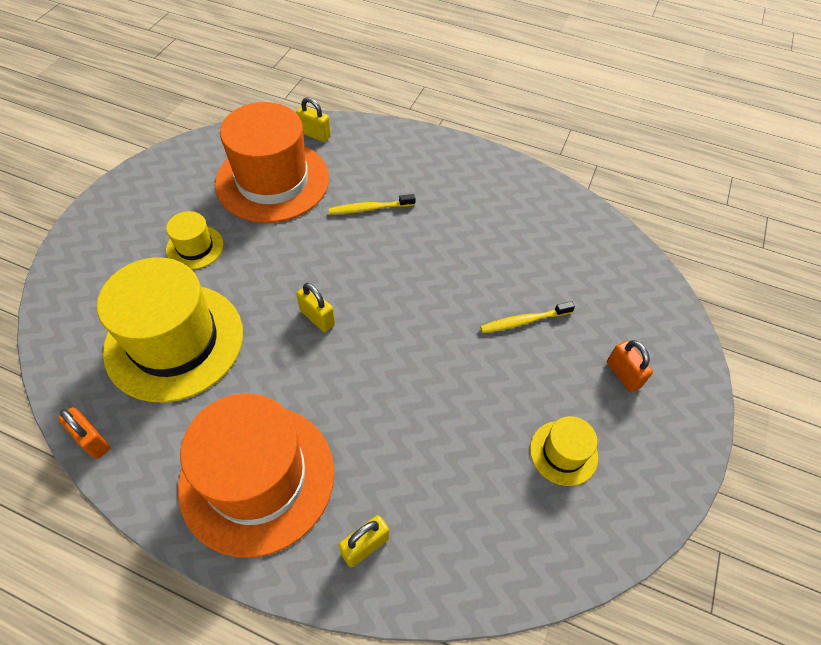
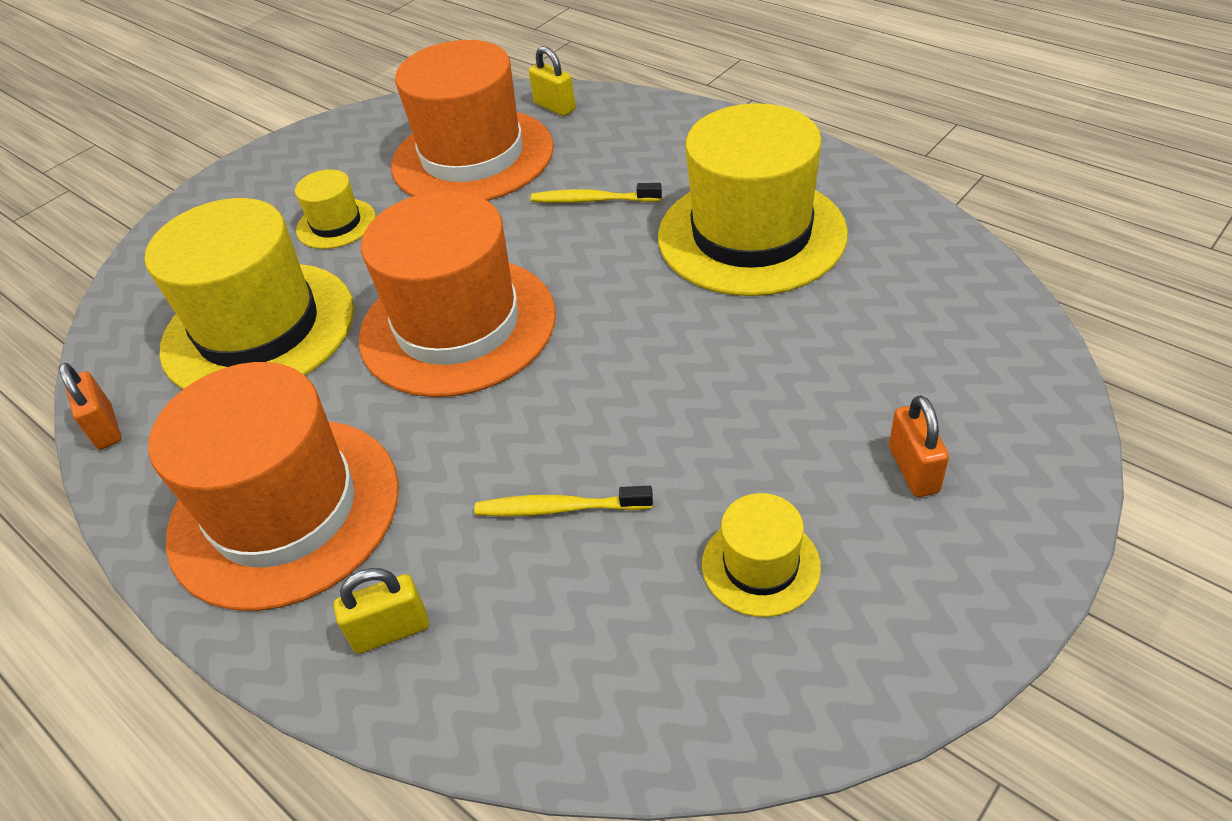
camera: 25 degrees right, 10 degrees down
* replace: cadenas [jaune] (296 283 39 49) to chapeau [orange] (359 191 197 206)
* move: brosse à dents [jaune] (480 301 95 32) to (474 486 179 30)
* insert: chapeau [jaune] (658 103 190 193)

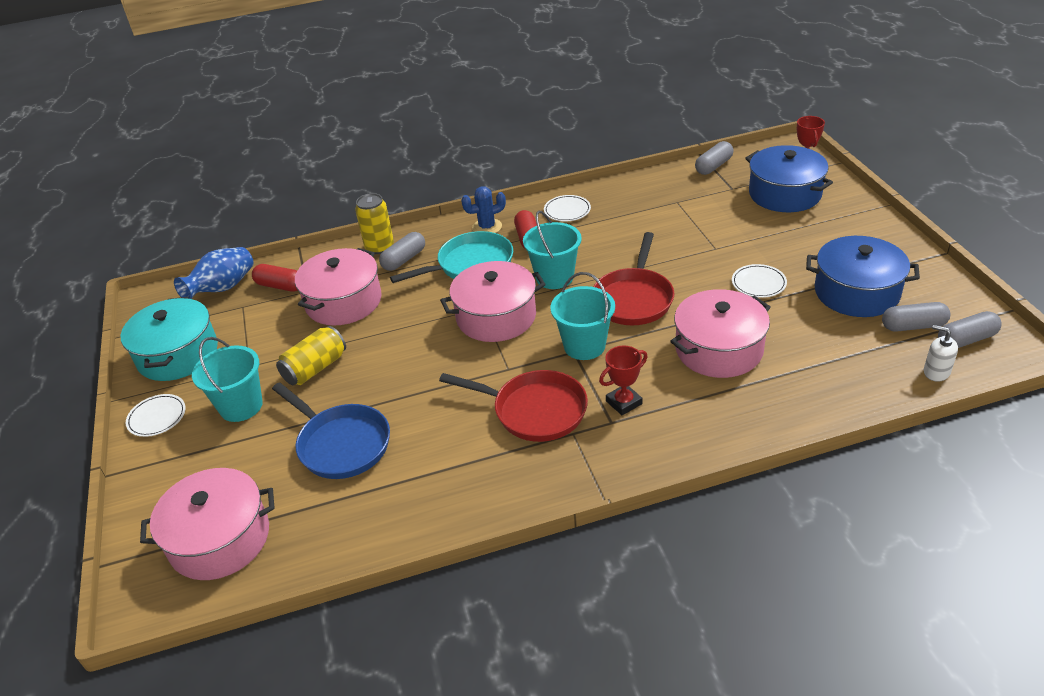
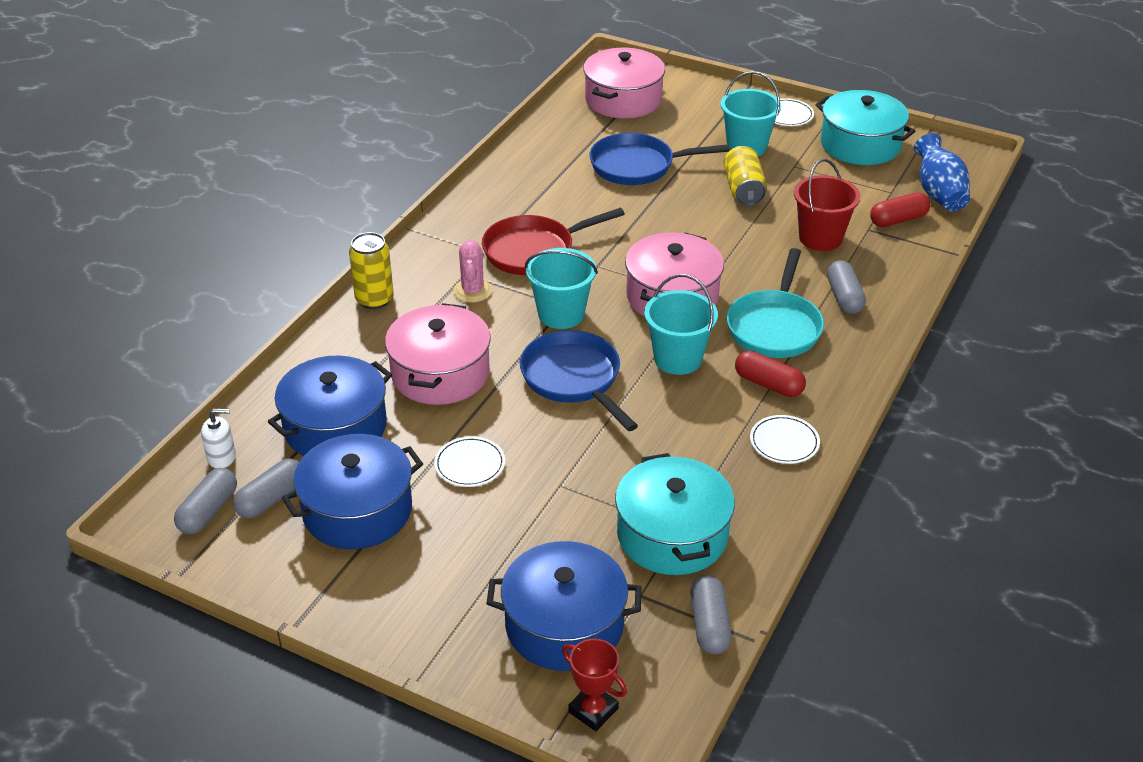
camera: 130 degrees right, 0 degrees up
* delete: cactus [bleu] (461 186 45 47)
* move: canette [jaune] (355 193 39 61) to (349 232 45 77)
* recolor: poêle [rouge] (593 232 81 93) to poêle [bleu] (520 330 118 101)
* replace: marmite [rose] (295 248 87 77) to seau [rouge] (794 159 67 92)
* replace: trophée [rouge] (599 345 49 70) to cactus [rose] (453 239 39 64)
* insert: marmite [bleu] (268 356 124 100)
* insert: marmite [turquoise] (615 453 120 122)

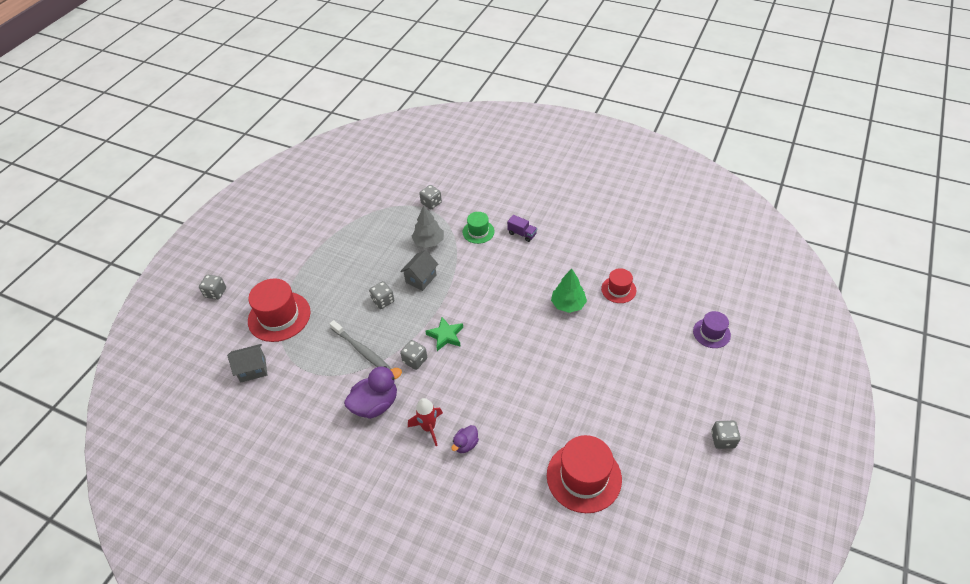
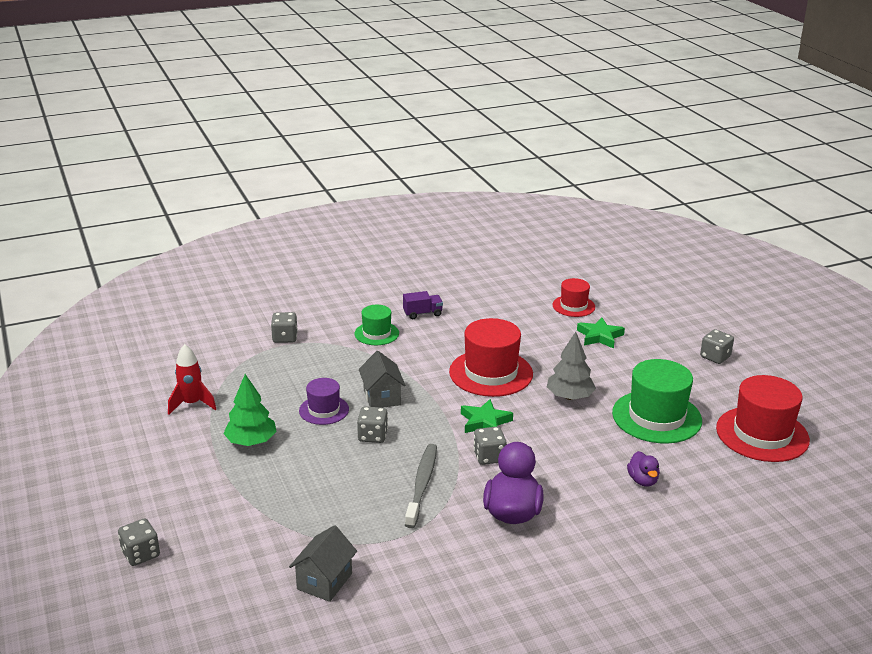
camera: 50 degrees left, 20 degrees down
* move: arbre [gris] (412 205 32 43) to (547 332 49 68)
* move: arbre [vert] (551 269 36 44) to (223 374 54 72)
* move: chapeau [rouge] (248 278 62 64) to (449 318 84 79)
* move: chapeau [violet] (693 311 38 37) to (299 378 50 47)
* rotate: brosse à dents [gris] (330 320 61 50) = (405 444 32 84) 75 degrees counterclockwise
* move: fusée [rouge] (408 398 35 48) to (168 344 48 71)
* move: dé [gris] (711 421 30 28) to (700 329 34 35)
* insert: étoile [vert] (577 318 48 31)
* insert: chapeau [vert] (612 359 90 85)

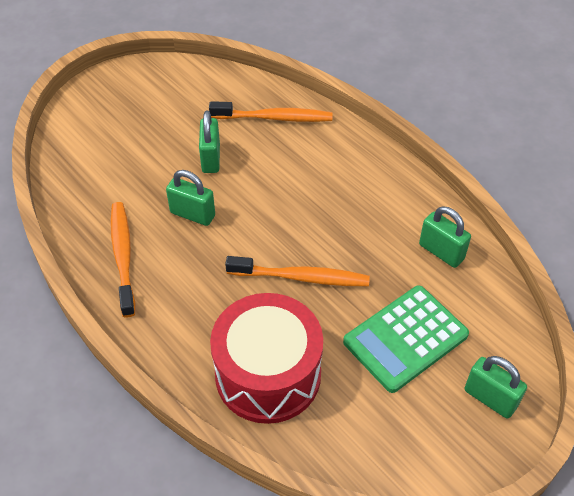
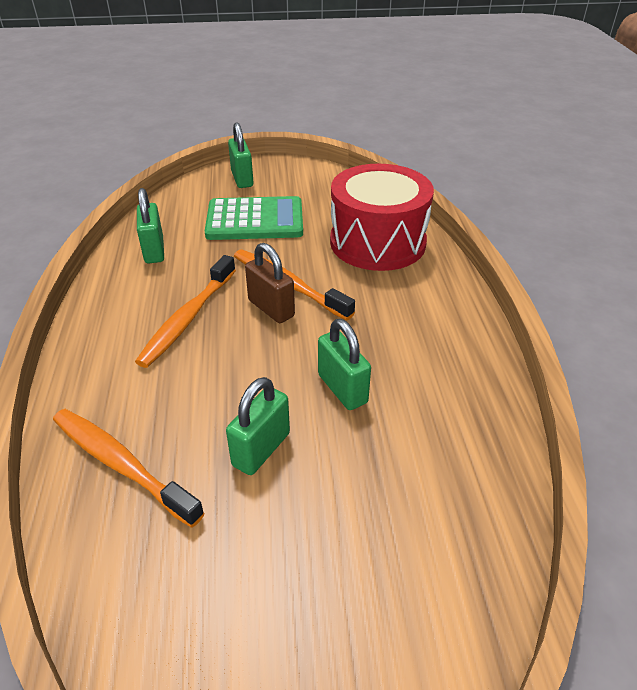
camera: 145 degrees left, 10 degrees down
* move: brosse à dents [orange] (110 202 25 116) to (135 255 101 113)
* insert: cadenas [marron] (245 243 50 80)

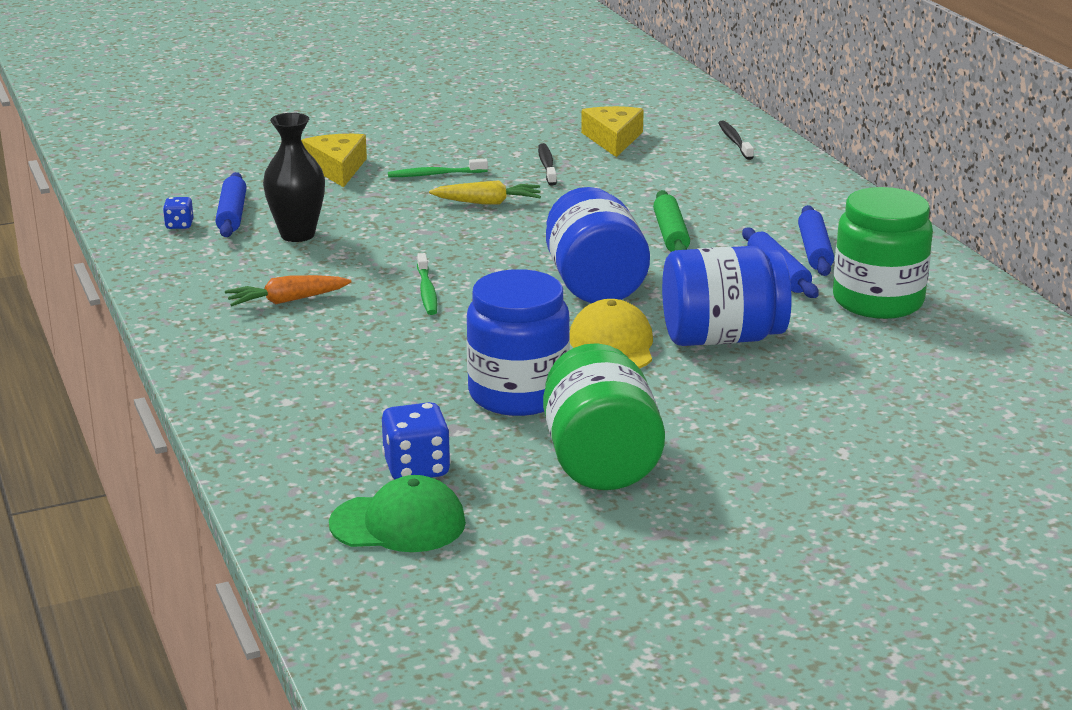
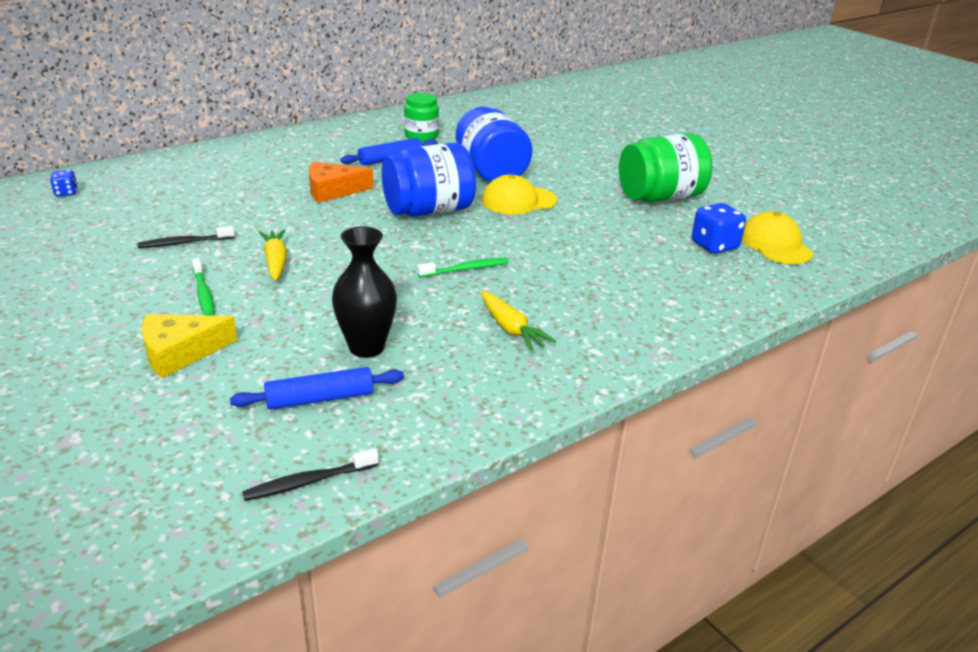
camera: 105 degrees left, 5 degrees up
* delete: fromage [jaune] (581 106 63 51)
* move: brosse à dents [noir] (718 121 36 39) to (242 448 137 53)
* resize: bocal [vert] (833 187 100 132) = (404 93 35 49) x0.62
* replace: rouleau à pâtisserie [vert] (653 190 37 62) to fromage [orange] (309 161 64 42)
* move: dé [bleu] (163 197 30 32) to (50 170 28 26)
* delete: rouleau à pâtisserie [bleu] (798 205 36 71)
* delete: bocal [bleu] (467 269 103 147)
* recolor: carotte [orange] (225 275 127 31) to carotte [jaune] (481 291 75 60)
* recolor: casquette [vert] (329 475 137 77) to casquette [jaune] (742 211 71 53)

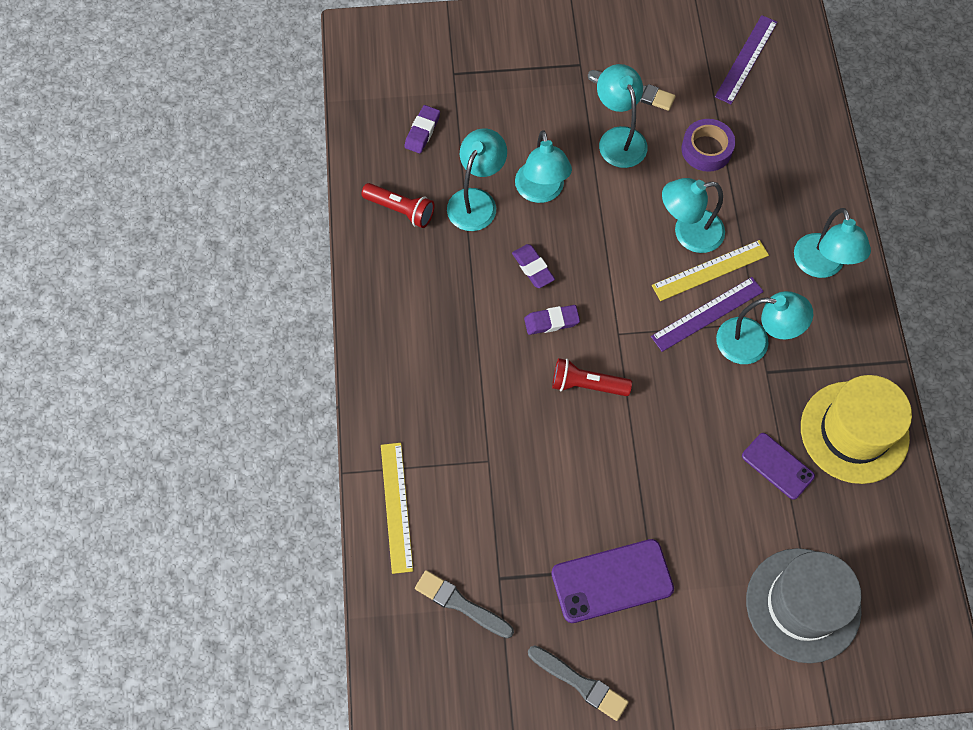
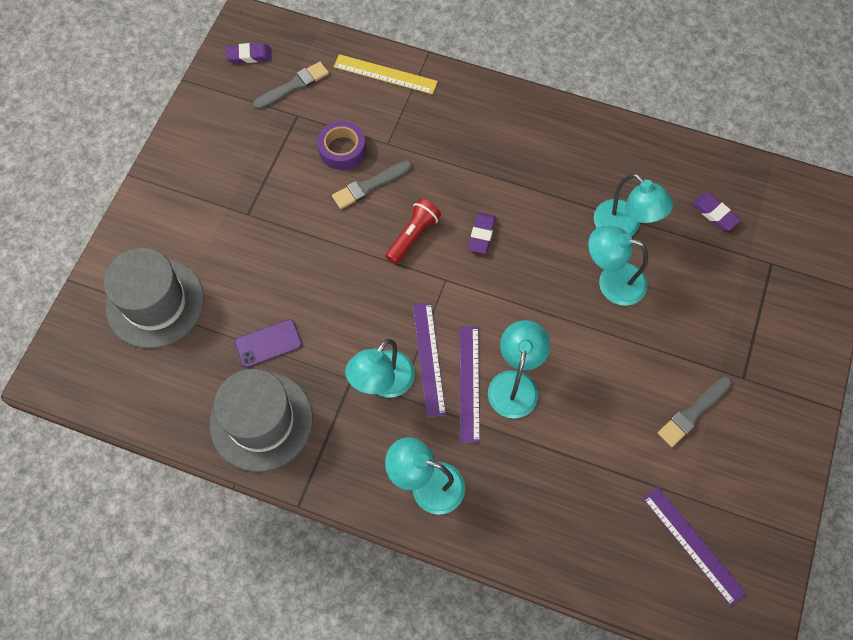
camera: 115 degrees right, 0 degrees up
* delete: lampe [turquoise] (597 64 51 104)
* move: ruban adhésif [violet] (681 119 54 53) to (317 121 49 49)
* delete: lampe de poche [rouge] (362 183 73 45)
* recolor: règle [jaune] (652 240 117 61) to règle [violet] (460 326 20 117)
* move: gomme [violet] (512 244 43 44) to (226 43 46 21)
* recolor: chapeau [jaune] (801 375 111 109) to chapeau [gris] (210 369 103 103)
* delete: téléphone [violet] (551 539 123 84)
* move: pinceau [gris] (528 645 101 76) to (332 160 80 49)

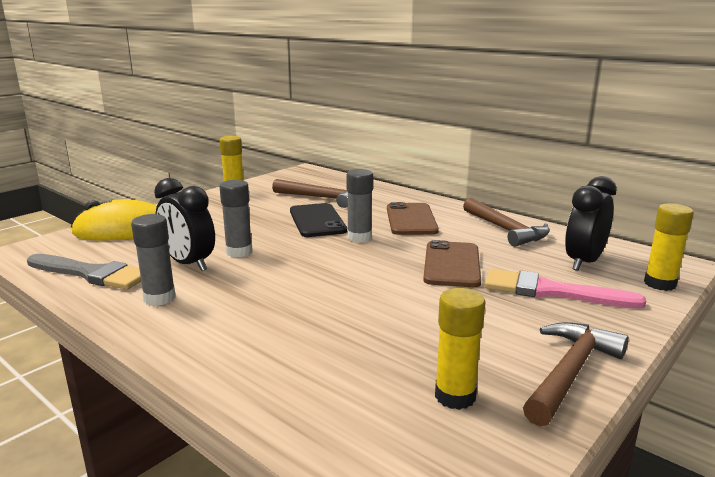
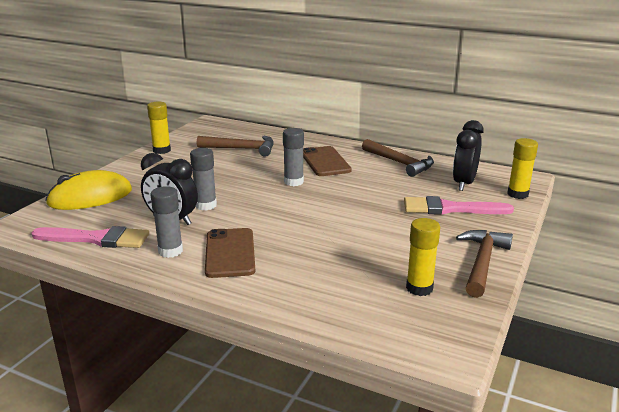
camera: 15 degrees left, 5 degrees up
* delete: téléphone [noir] (290 203 57 34)
* move: téléphone [marron] (423 240 58 47) to (205 228 50 50)
* recolor: pinceau [gris] (27 254 114 36) to pinceau [rose] (31 226 118 22)

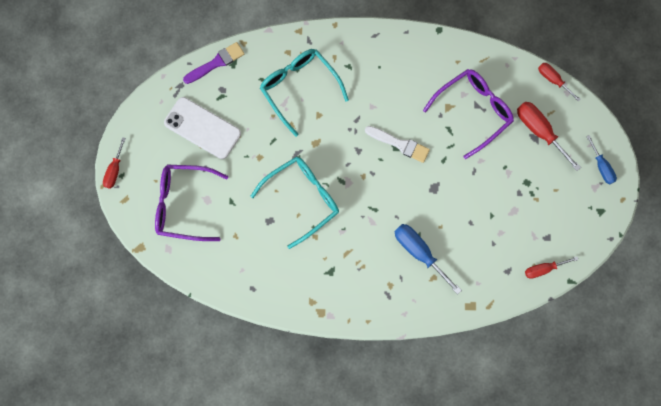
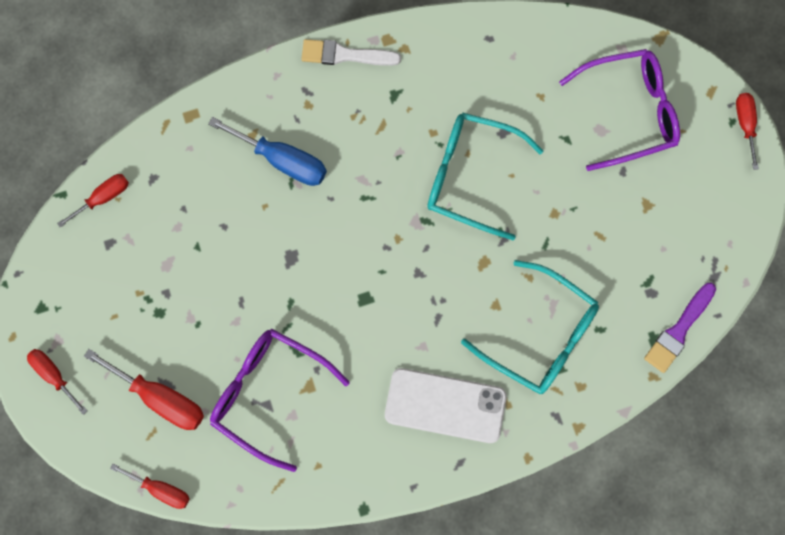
camera: 160 degrees right, 0 degrees up
* rotate: lunettes [violet] (423 69 91 90) = (210 329 140 143) 90 degrees clockwise
* move: téléphone [blanc] (164 97 77 62) to (385 368 122 75)
* move: pinceau [blanc] (365 126 65 37) to (301 39 100 27)
* recolor: tournevis [bleu] (586 135 31 49) to tournevis [rouge] (27 349 60 66)
* rotate: lunettes [turquoise] (250 156 89 93) = (427 112 116 128) 75 degrees clockwise

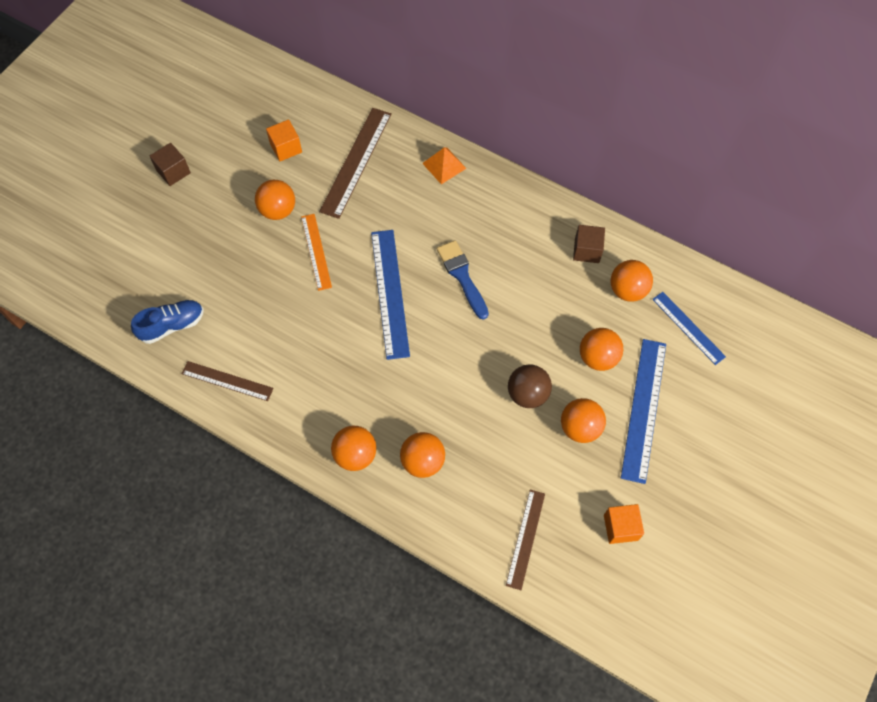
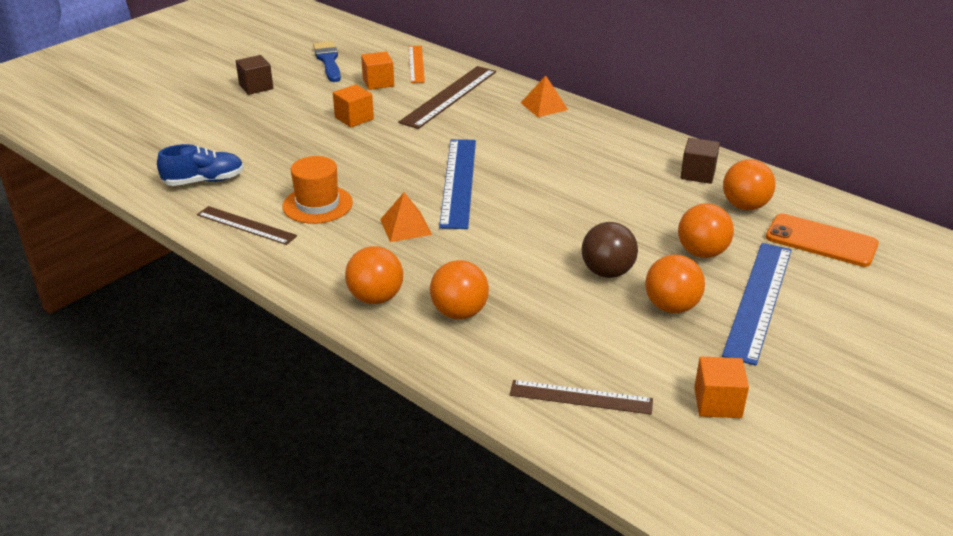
camera: 10 degrees right, 30 degrees down
* replace: balle [orange] (255 180 40 40) to cube [orange] (333 84 41 43)
* move: règle [orange] (301 214 31 77) to (409 46 16 37)
* move: pinceau [bleu] (437 240 52 80) to (313 41 28 41)
* replace: règle [bleu] (652 292 74 73) to téléphone [orange] (766 214 113 53)
* rotate: règle [marron] (506 490 39 100) = (510 380 143 35) 75 degrees clockwise
* insert: chapeau [orange] (282 156 71 68)
* insert: pyramide [orange] (380 192 52 50)

